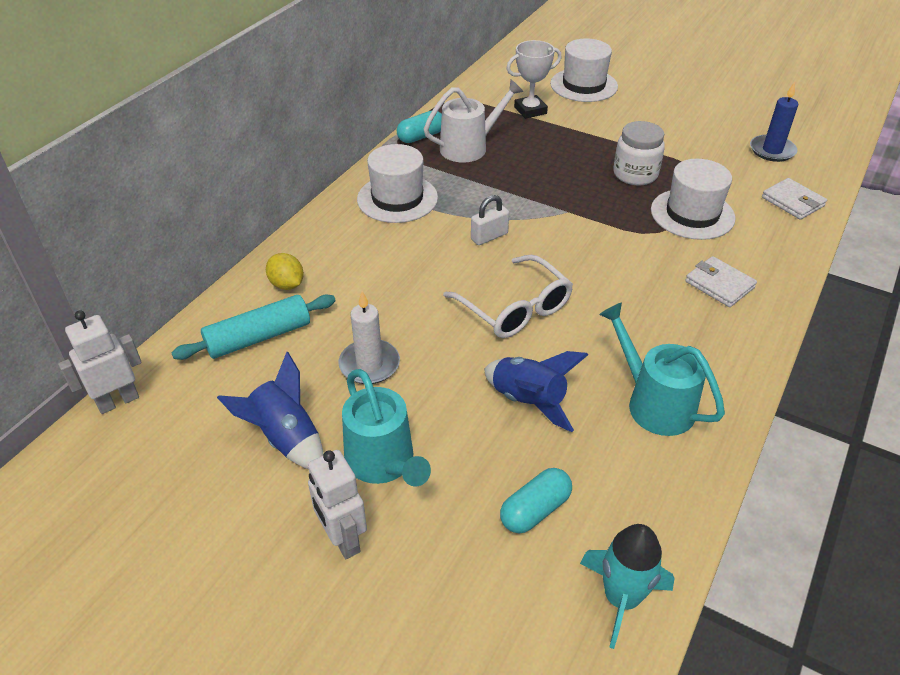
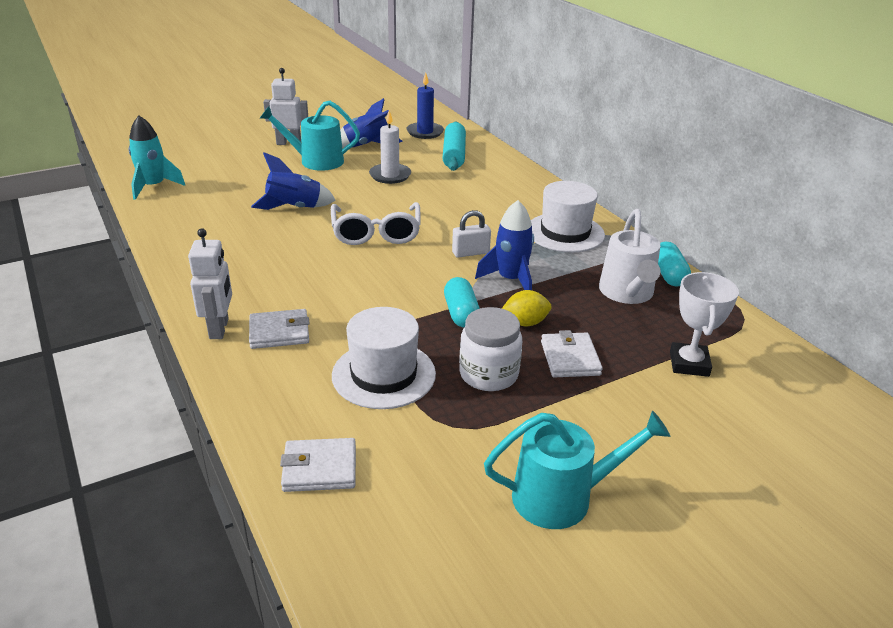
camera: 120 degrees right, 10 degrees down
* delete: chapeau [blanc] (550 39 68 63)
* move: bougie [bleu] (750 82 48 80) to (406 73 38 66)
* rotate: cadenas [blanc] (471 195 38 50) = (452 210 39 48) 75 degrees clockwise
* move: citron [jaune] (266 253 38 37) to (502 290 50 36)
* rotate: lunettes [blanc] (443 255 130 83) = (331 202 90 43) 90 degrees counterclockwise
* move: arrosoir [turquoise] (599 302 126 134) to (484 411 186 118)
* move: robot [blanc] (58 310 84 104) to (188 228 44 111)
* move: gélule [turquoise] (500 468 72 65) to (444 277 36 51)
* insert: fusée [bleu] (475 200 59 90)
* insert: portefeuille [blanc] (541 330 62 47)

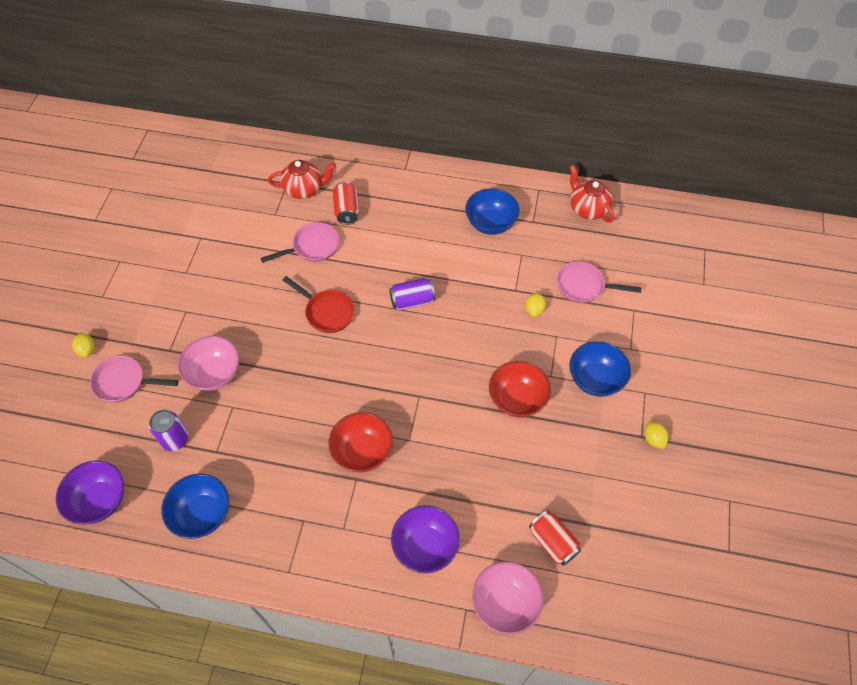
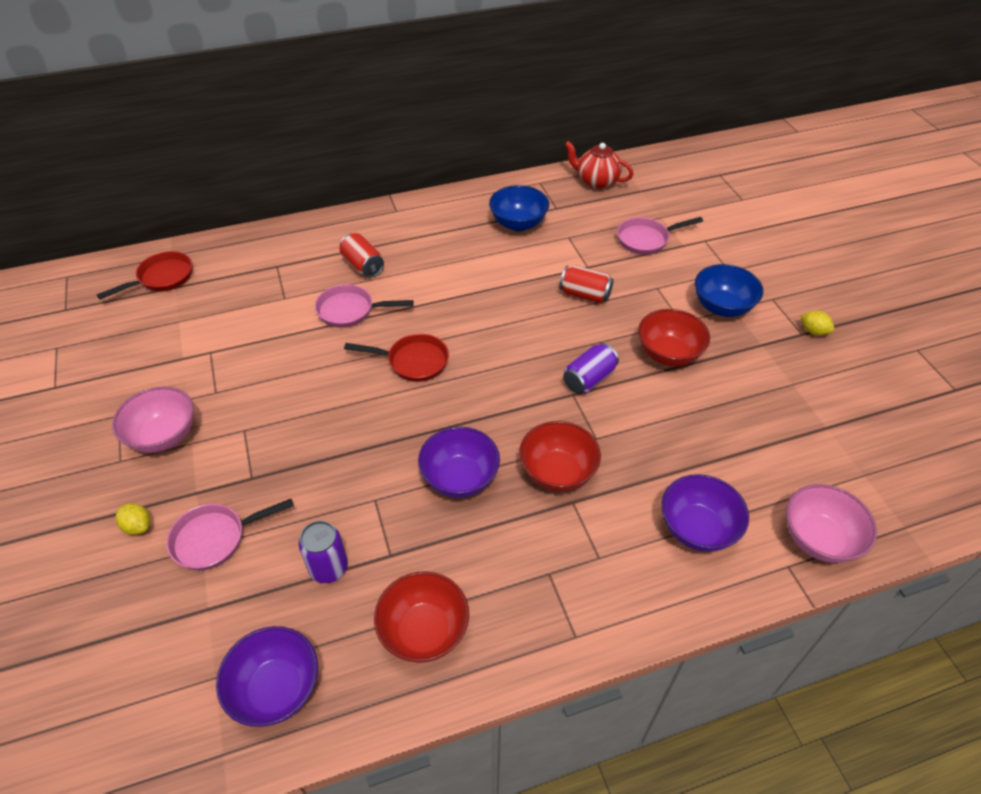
camera: 30 degrees left, 10 degrees down
* delete: théière [rouge] (268 160 68 39)
* rotate: poêle [rose] (261 222 78 41) = (315 284 99 44) 120 degrees counterclockwise
* move: canette [violet] (389 278 46 32) to (563 343 56 51)
* delete: citron [jaune] (525 292 21 25)
* move: bol [rose] (178 336 61 55) to (112 387 82 66)
* recolor: bol [bleu] (161 473 68 66) to bol [rouge] (374 571 95 92)
* move: canette [rouge] (529 510 52 56) to (560 265 54 38)
* insert: poêle [rouge] (97 251 95 48)
* insert: bol [violet] (418 427 82 71)

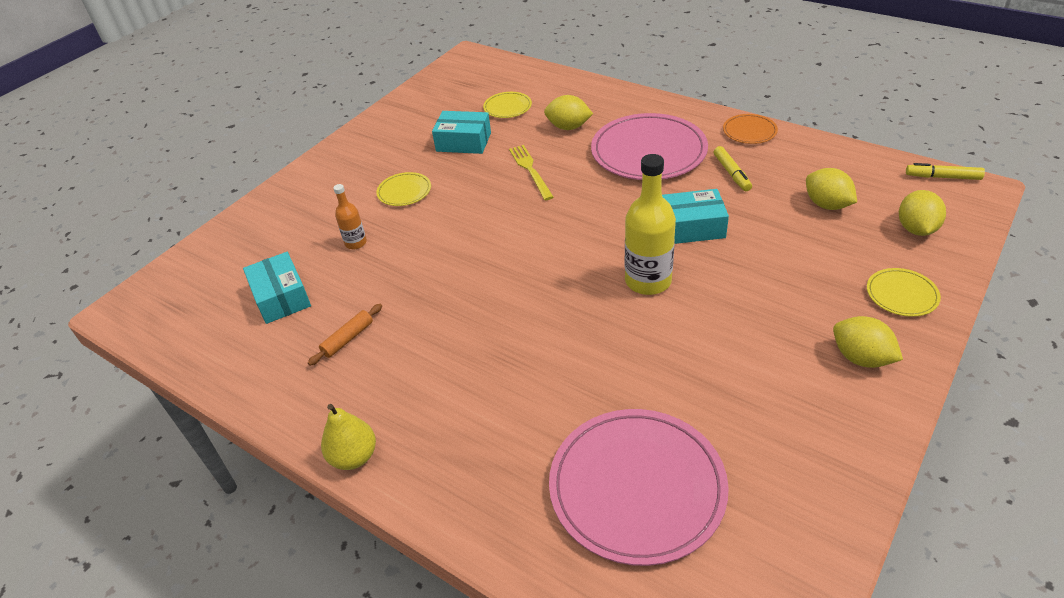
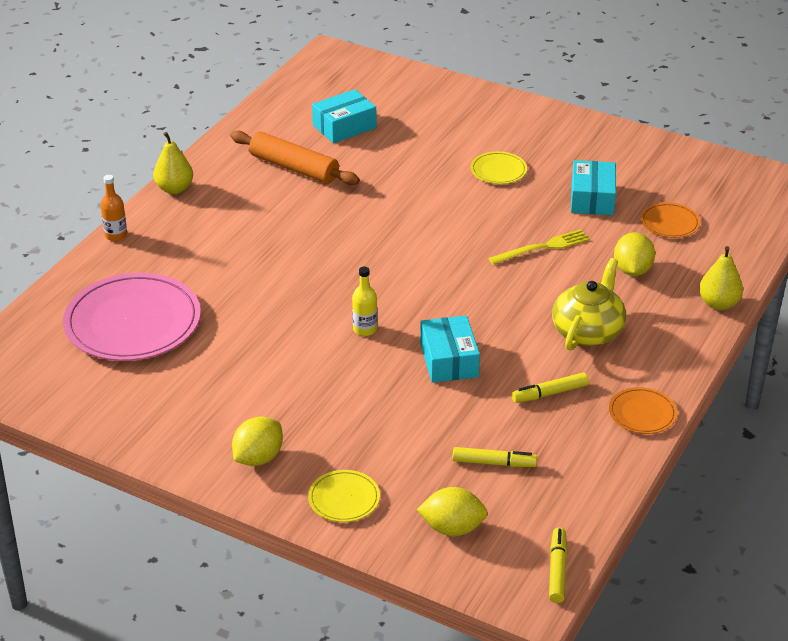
camera: 80 degrees right, 5 degrees down
* recolor: assiette [jaune] (483 92 49 26) to assiette [orange] (641 202 59 36)
* replace: assiette [rose] (591 113 117 67) to théière [jaune] (552 258 74 93)
* resize: bouteille [jaune] (625 154 51 141) = (352 267 25 69) x0.53
* replace: citron [jaune] (806 168 51 42) to feutre [jaune] (452 447 85 20)
* move: bouteille [orange] (333 184 34 65) to (100 175 27 66)
* resize: rouleau à pâtisserie [orange] (308 304 74 62) = (230 130 130 55) x1.90
* insert: poire [jaune] (699 246 44 64)

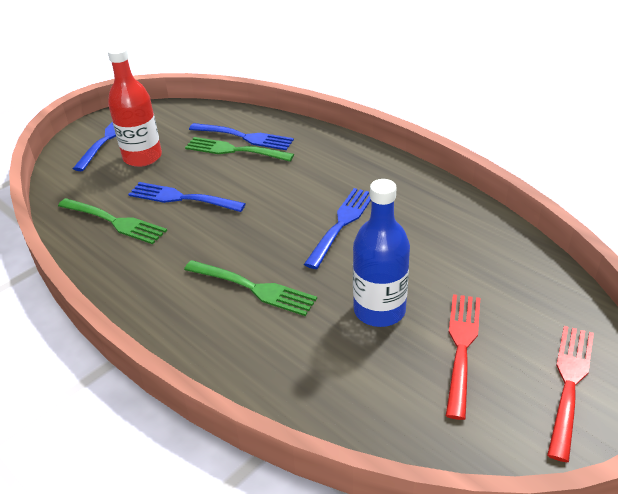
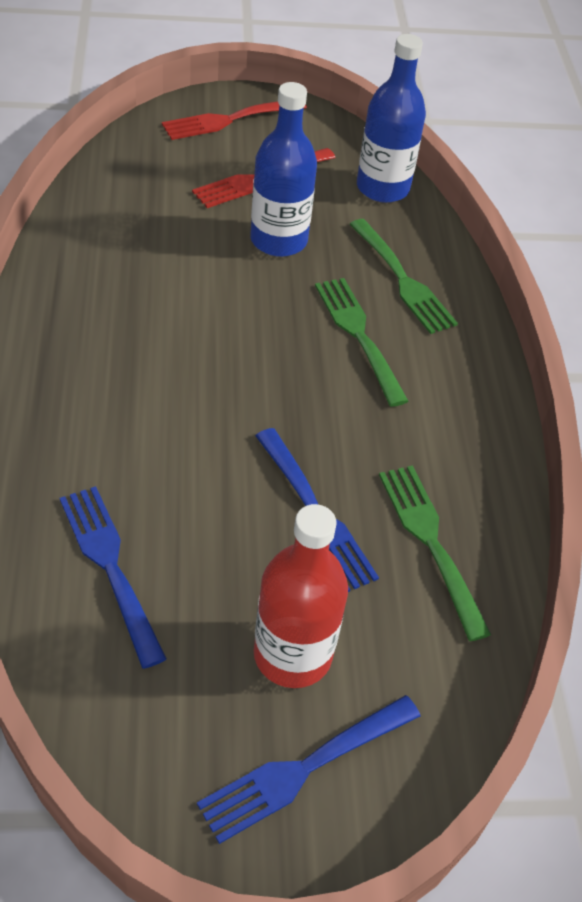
camera: 145 degrees left, 10 degrees up
* move: fourchette [vert] (185 137 109 25) to (350 219 108 115)
* delete: fourchette [bleu] (304 188 67 81)
* insert: bouteille [bleu] (357 34 69 169)

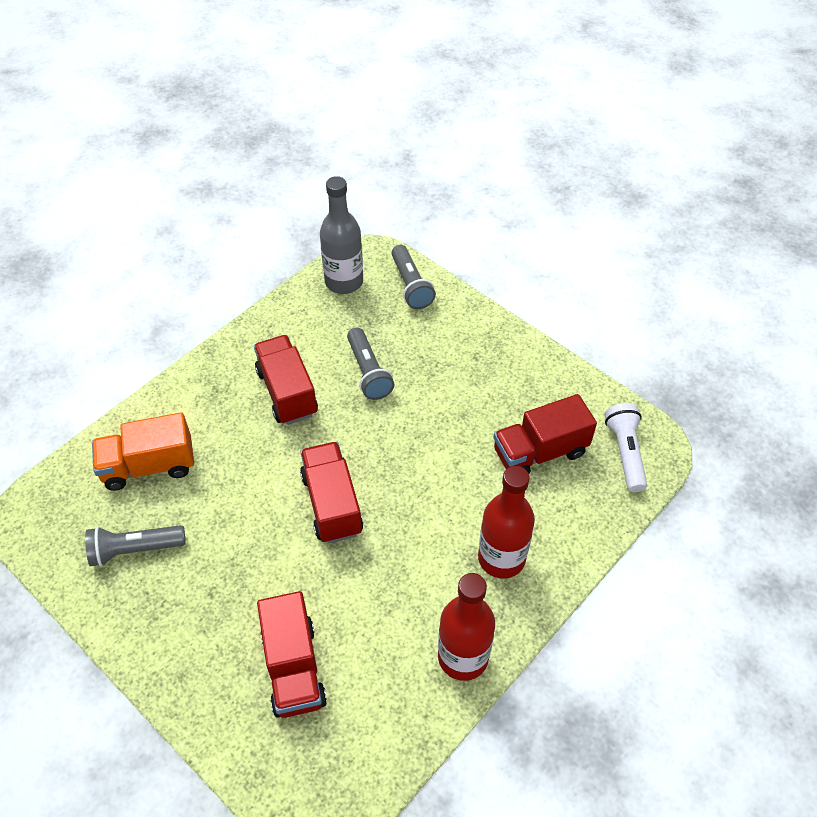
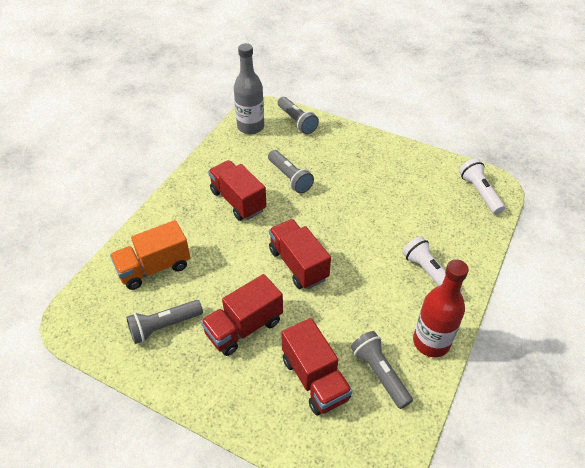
camera: 15 degrees left, 5 degrees down
* move: camion [rouge] (493 394 104 79) to (201 274 82 82)
* replace: bouteille [rouge] (478 466 57 113) to lampe de poche [blanc] (403 236 59 57)
* insert: lampe de poche [gris] (351 331 62 78)

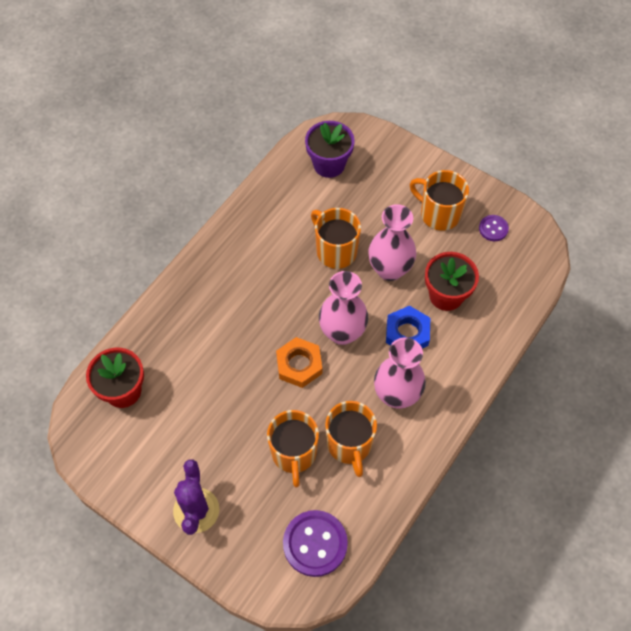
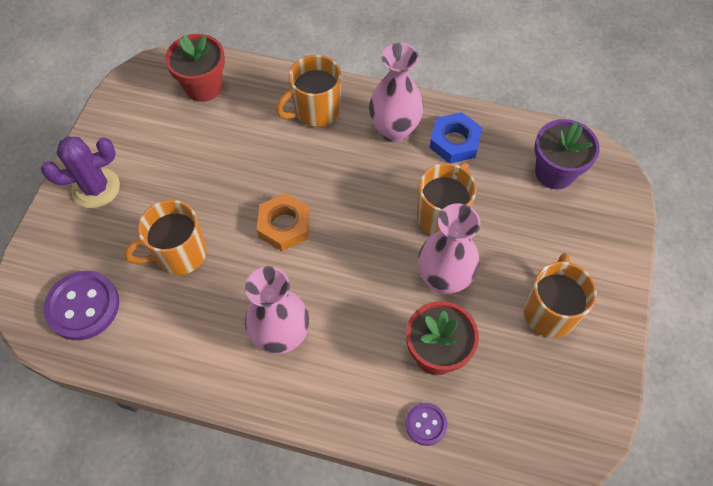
camera: 70 degrees right, 0 degrees up
* move: bouton [violet] (479 215 30 26) to (405 403 42 43)
* move: vase [rose] (319 271 49 74) to (369 43 55 99)
* move: écrou [bleu] (386 306 44 42) to (430 112 52 51)
* move: tasse [orange] (325 401 52 76) to (276 55 65 72)

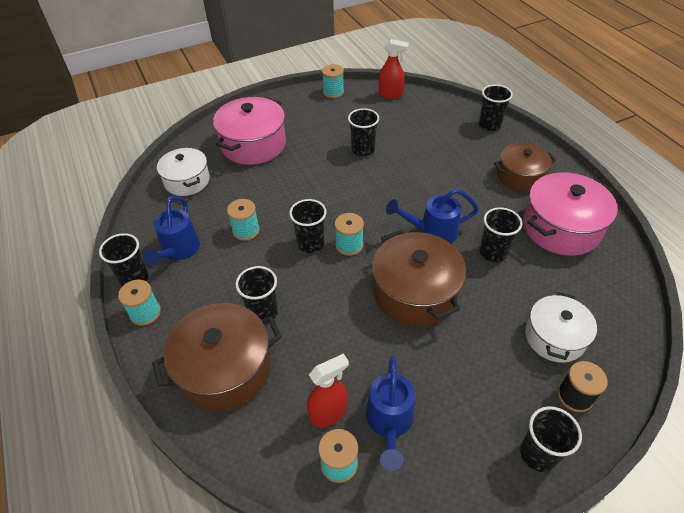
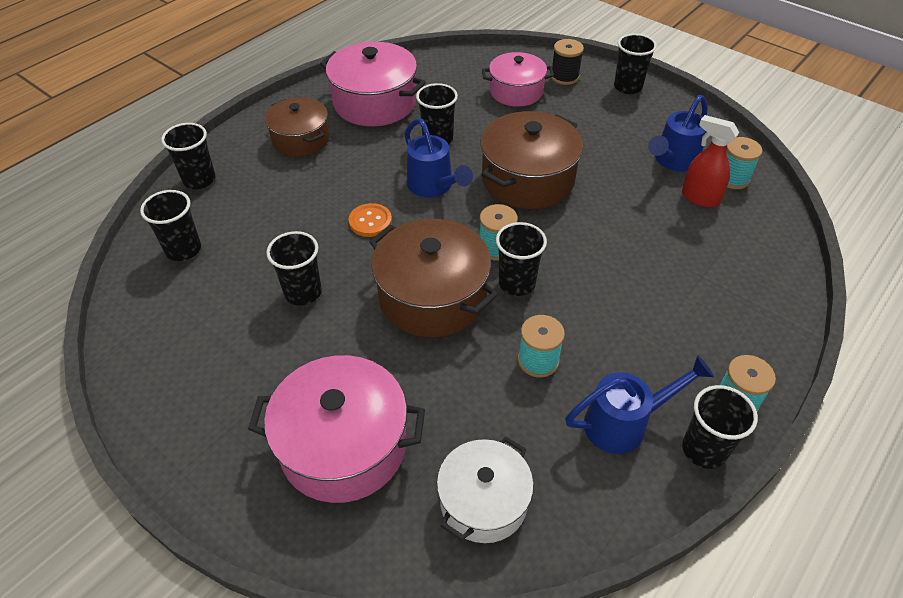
camera: 115 degrees left, 0 degrees up
* delete: vaporisateur [rouge] (379 39 30 60)
* delete: bobine [turquoise] (322 64 22 34)
* move: gobelet [noir] (236 266 42 57) to (140 190 61 71)
* recolor: marmite [blanc] (525 292 72 71) to marmite [rose] (482 52 72 55)
* move: marmite [marron] (152 303 130 108) to (369 219 129 118)
* rotate: arrosoir [bleu] (366 355 49 116) = (648 95 60 77) 150 degrees clockwise
* insert: bouton [orange] (349 203 43 34)

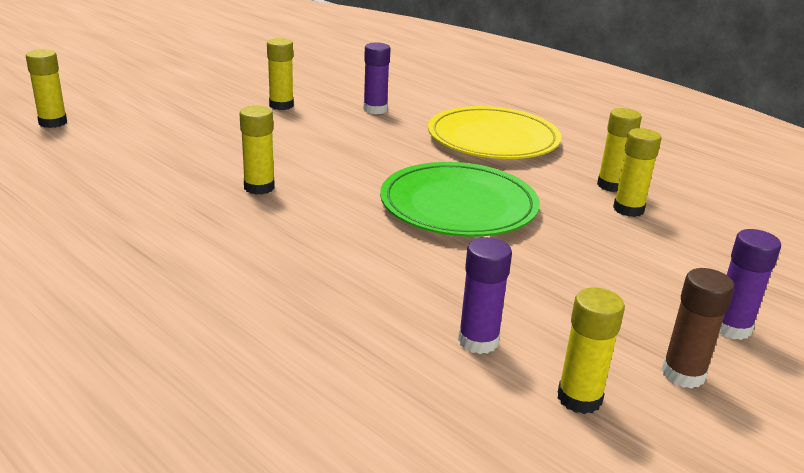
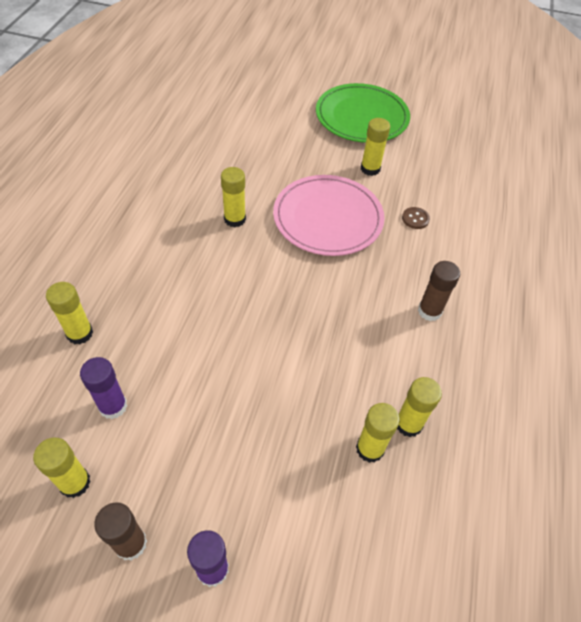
camera: 60 degrees right, 25 degrees up
* replace: bâton de colle [violet] (363 42 27 72) to bouton [marron] (402 207 28 22)
* move: bâton de colle [jaune] (26 49 41 79) to (46 282 47 63)
* replace: assiette [jaune] (428 106 134 53) to bâton de colle [marron] (418 261 42 60)
* move: assiette [vert] (380 162 160 75) to (316 83 94 60)
* insert: assiette [rose] (273 175 112 81)

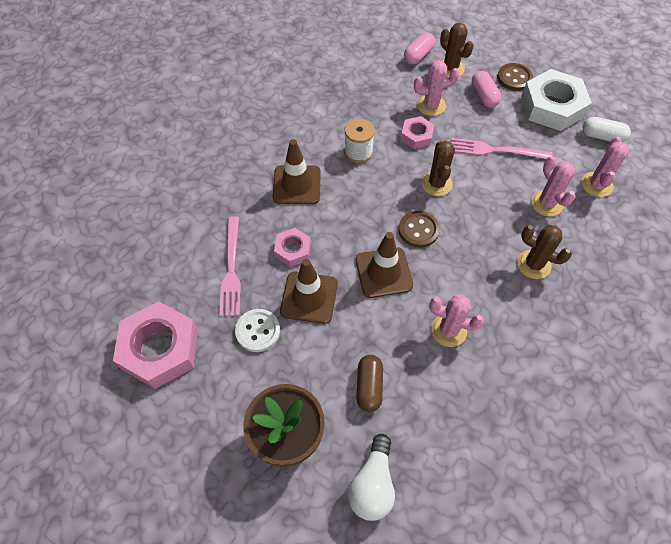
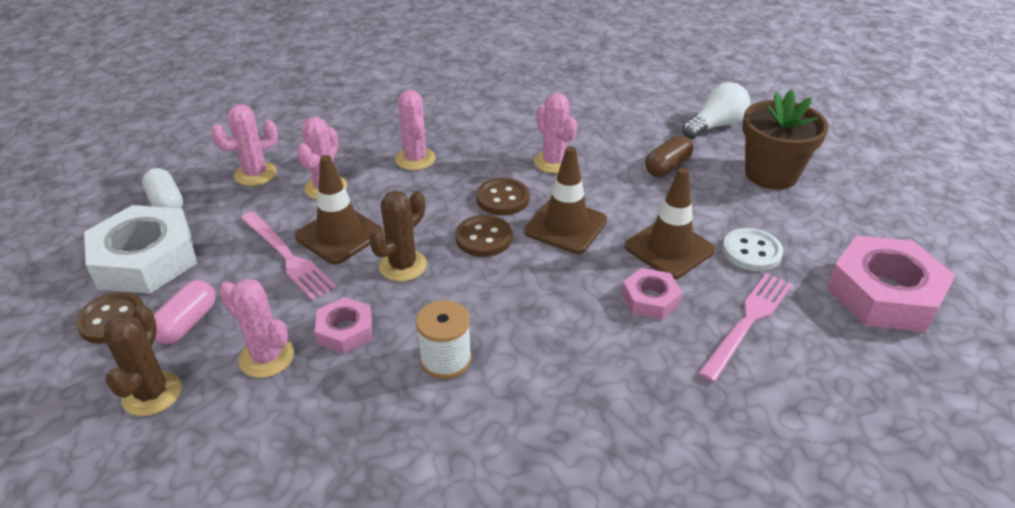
camera: 140 degrees left, 20 degrees down
* delete: gélule [rose] (404 32 31 32)
* move: cône de chantier [marron] (273 139 48 65) to (295 155 89 109)
* recolor: cactus [marron] (517 225 55 54) to cactus [rose] (395 90 41 80)
* insert: bouton [marron] (476 178 54 37)

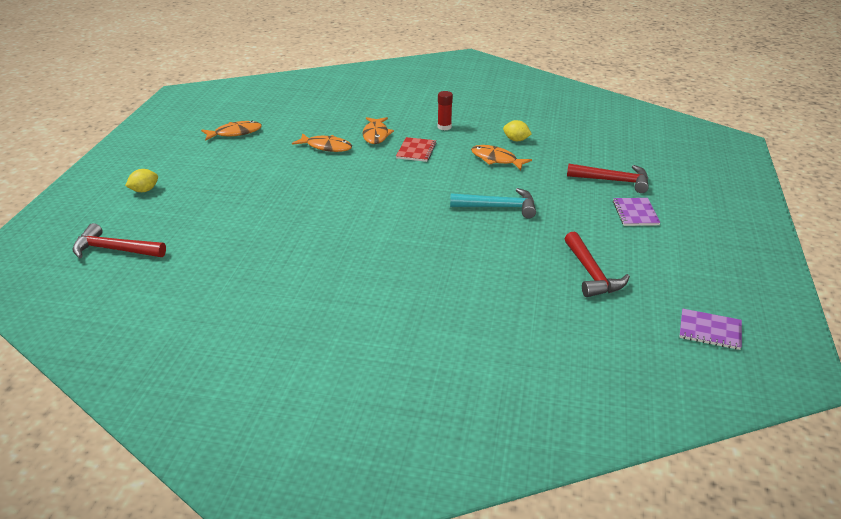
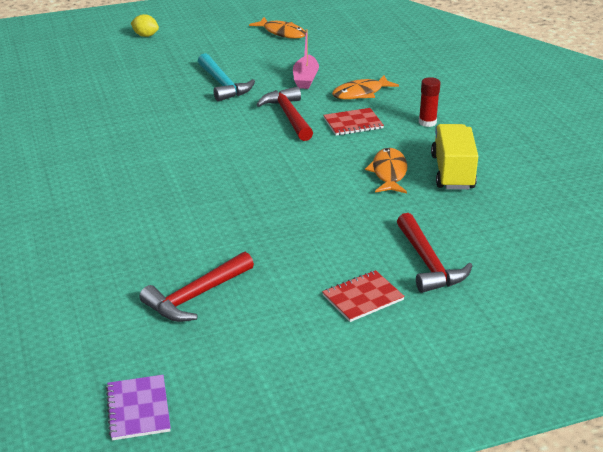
camera: 60 degrees right, 0 degrees up
* replace: citron [jaune] (503 120 29 21) to camion [jaune] (431 124 47 66)
* replace: poisson [orange] (292 133 60 19) to bateau [rose] (293 29 26 60)
* move: marteau [turquoise] (450 188 86 31) to (198 53 57 48)
* recolor: carnet [violet] (613 198 48 28) to carnet [rouge] (322 270 83 52)
* move: marteau [rouge] (72 223 94 35) to (256 87 57 54)

